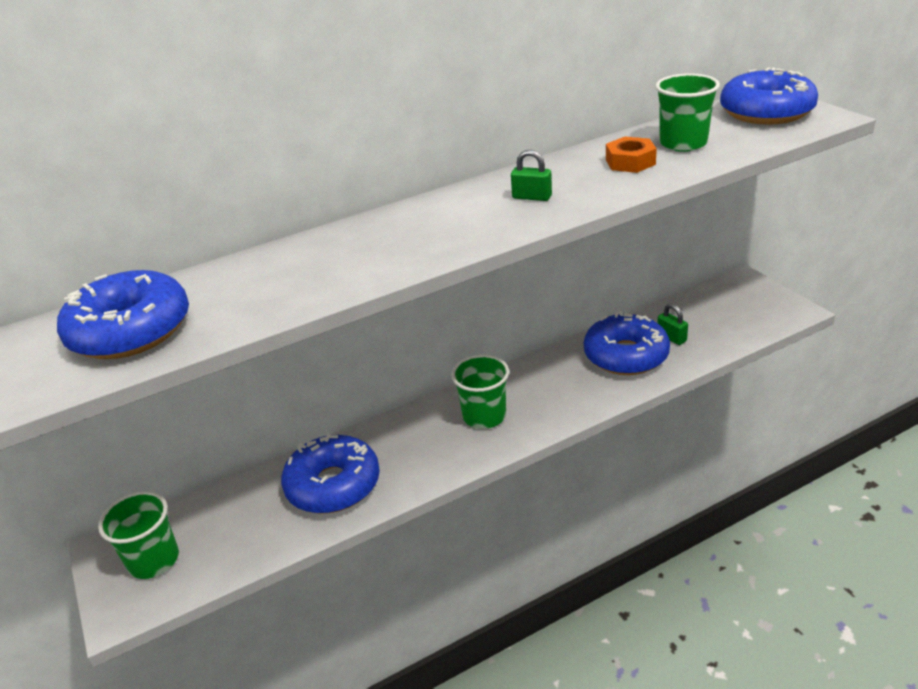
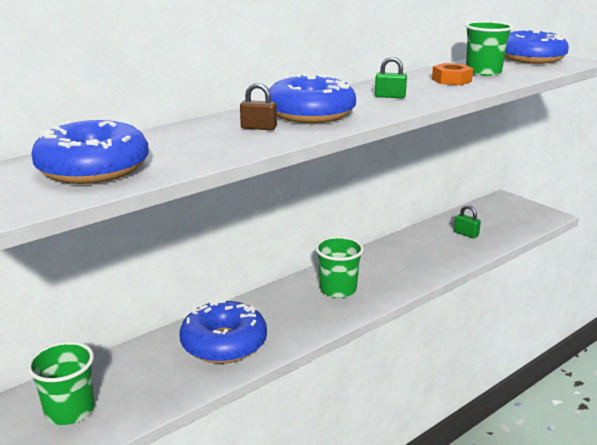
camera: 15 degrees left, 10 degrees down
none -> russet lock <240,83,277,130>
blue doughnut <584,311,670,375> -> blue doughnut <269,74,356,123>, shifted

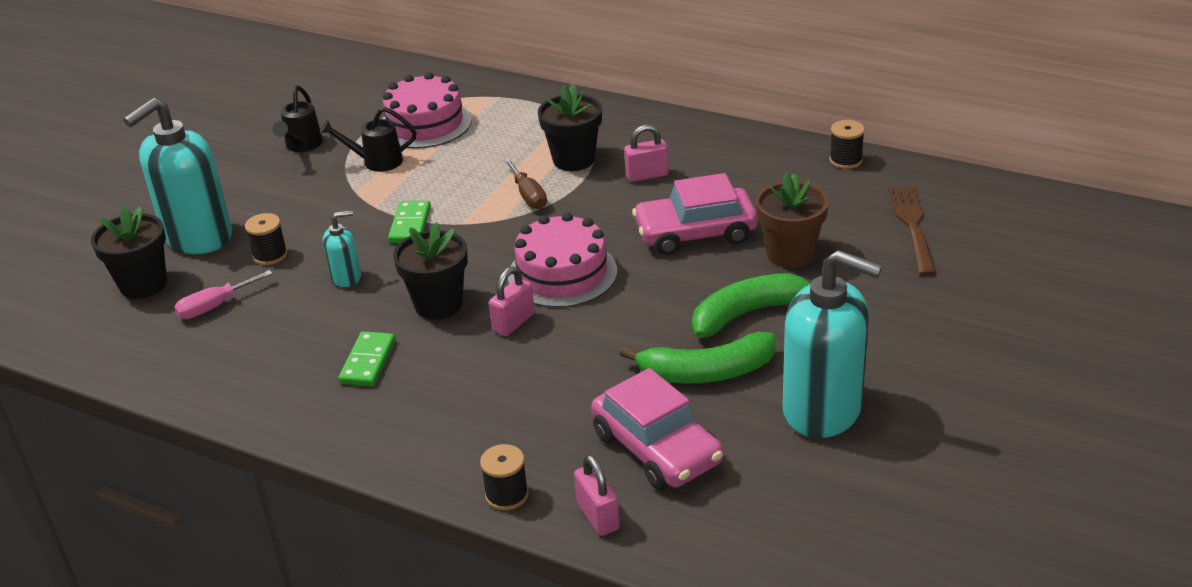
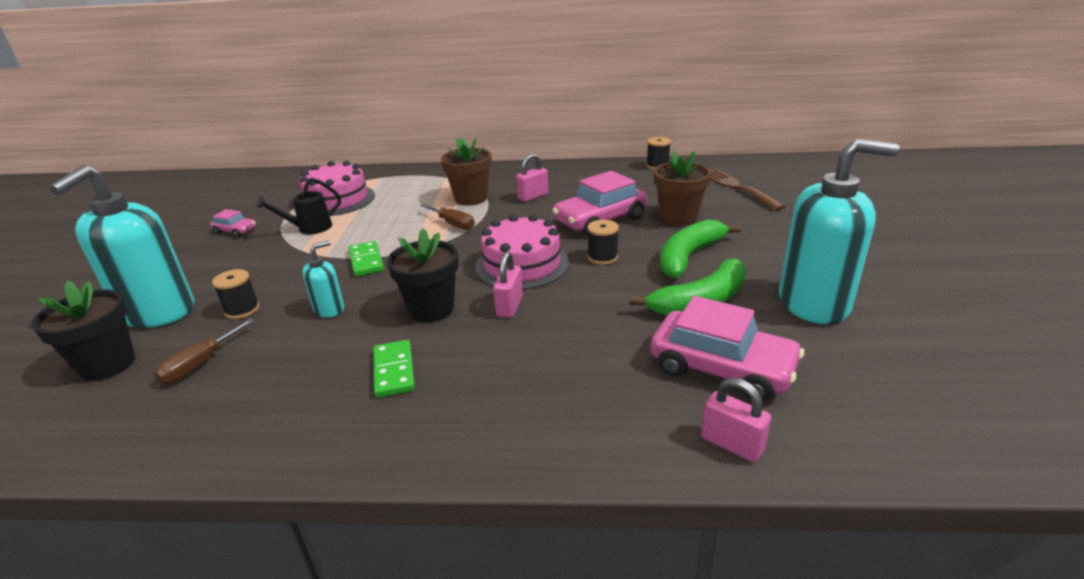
camera: 25 degrees left, 5 degrees down
jet-black bobbin <480,444,529,510> -> jet-black bobbin <587,220,619,265>, shifted
jet-black sprinkling can <273,86,323,152> -> rose-pink toy car <210,209,256,237>
rose-pink flat screwdriver <174,270,273,319> -> russet flat screwdriver <154,319,255,384>
jet-black potted plant <538,84,602,171> -> russet potted plant <441,137,492,205>

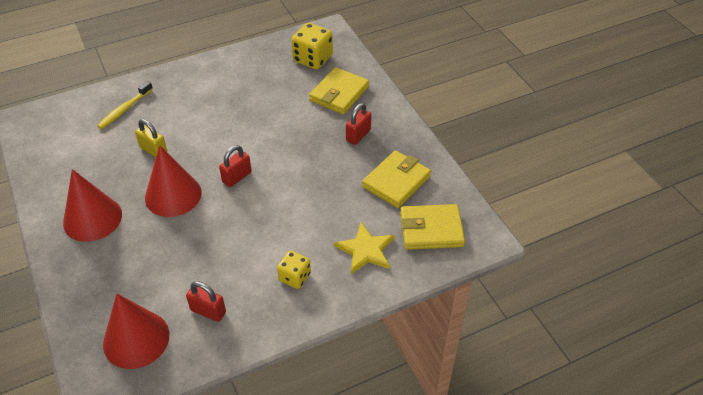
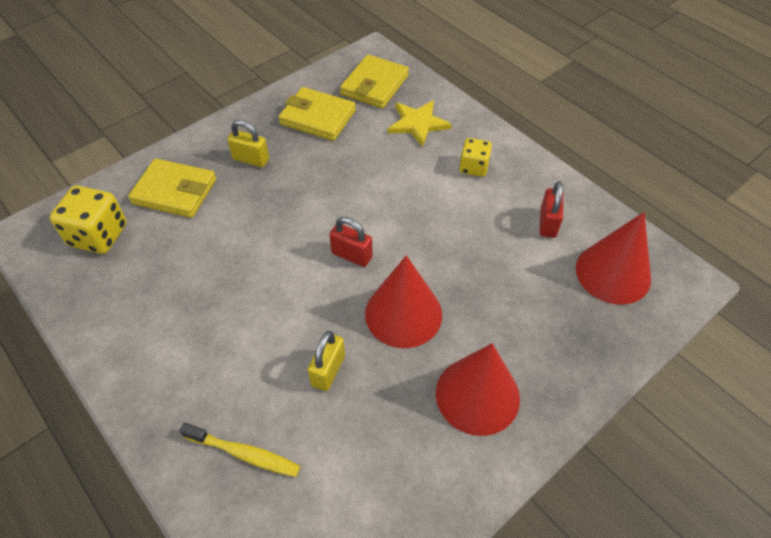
camera: 105 degrees left, 5 degrees up
red lock <346,103,371,145> -> golden lock <227,120,269,167>
golden wallet <400,204,465,250> -> golden wallet <340,55,409,108>, 45 degrees clockwise

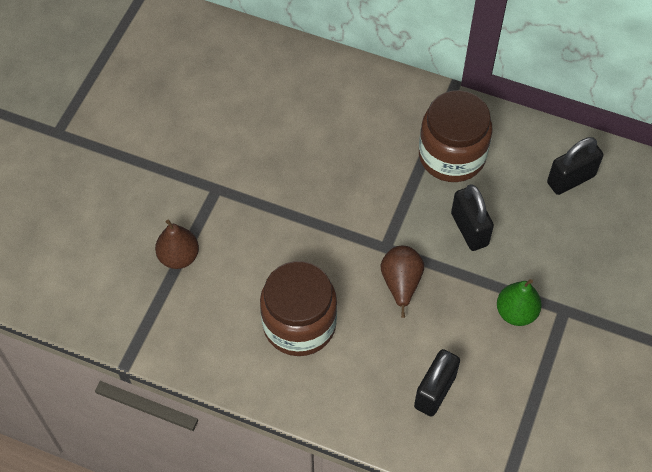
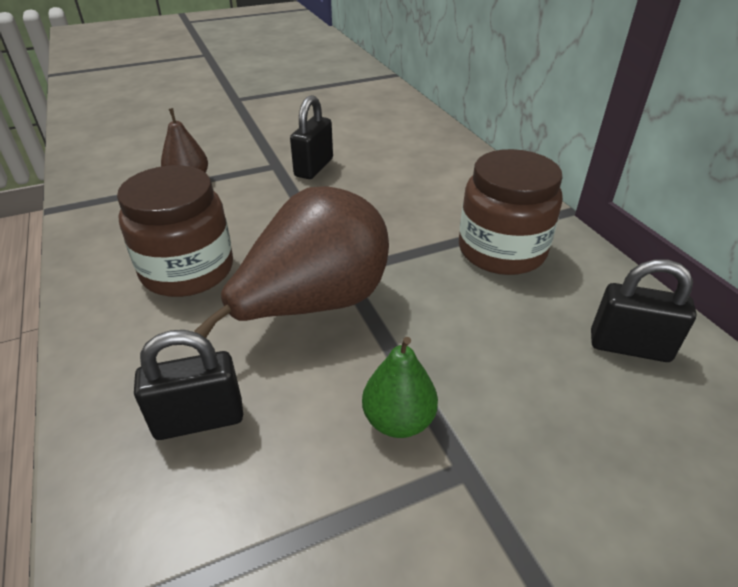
camera: 45 degrees right, 20 degrees down
jet-black lock <451,185,494,251> -> jet-black lock <290,95,333,179>, shifted
russet toy pear <381,246,424,318> -> russet toy pear <194,186,389,338>, x2.01

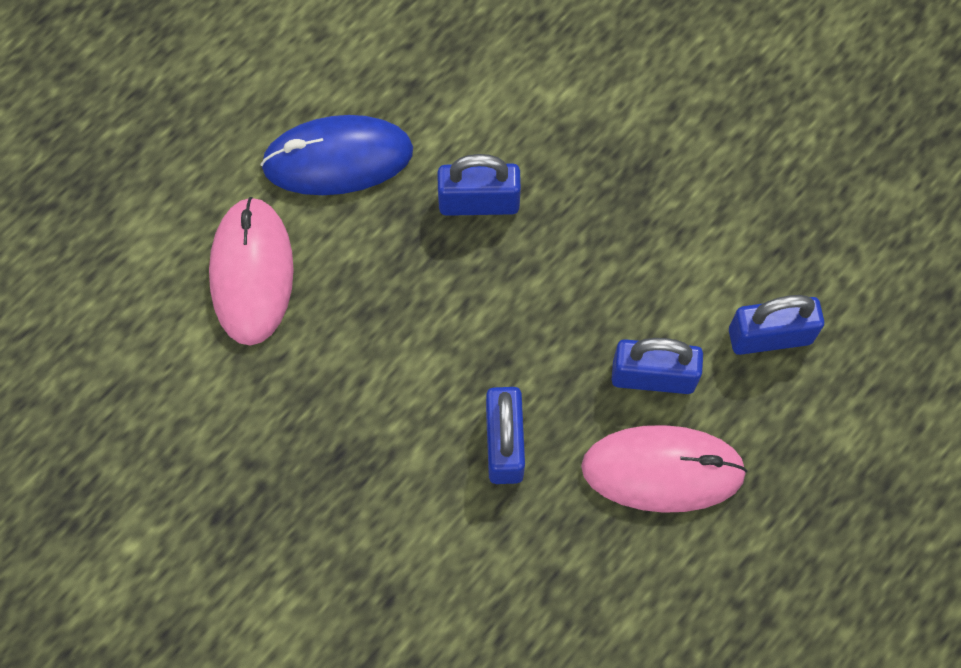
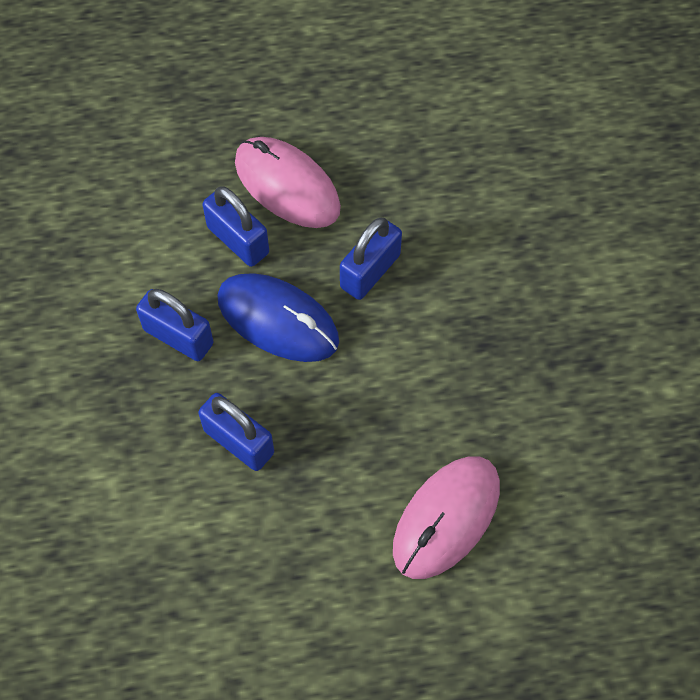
camera: 140 degrees left, 5 degrees down
blue mouse <261,115,413,195> -> blue mouse <217,273,339,362>, shifted
blue lock <729,295,824,355> -> blue lock <136,289,214,361>, shifted

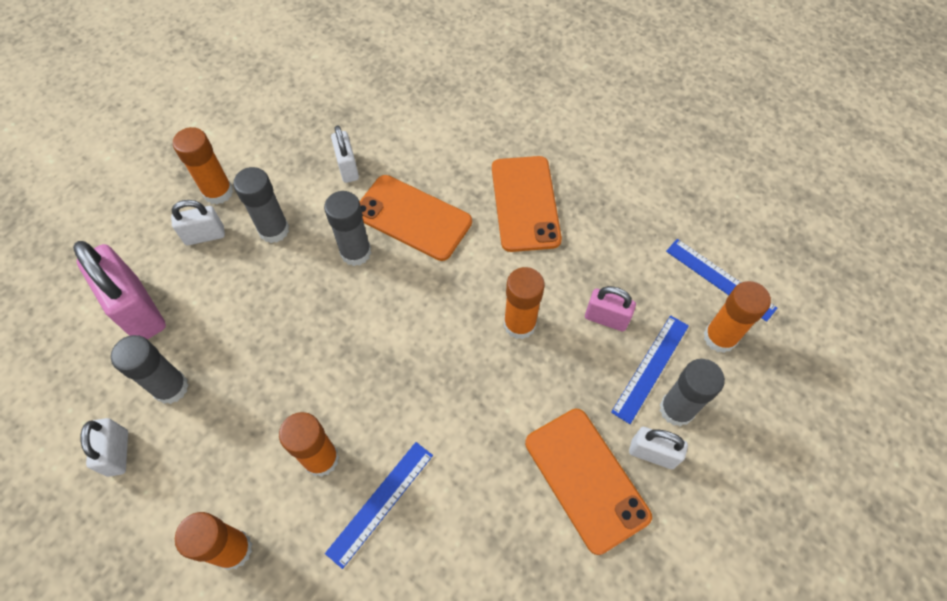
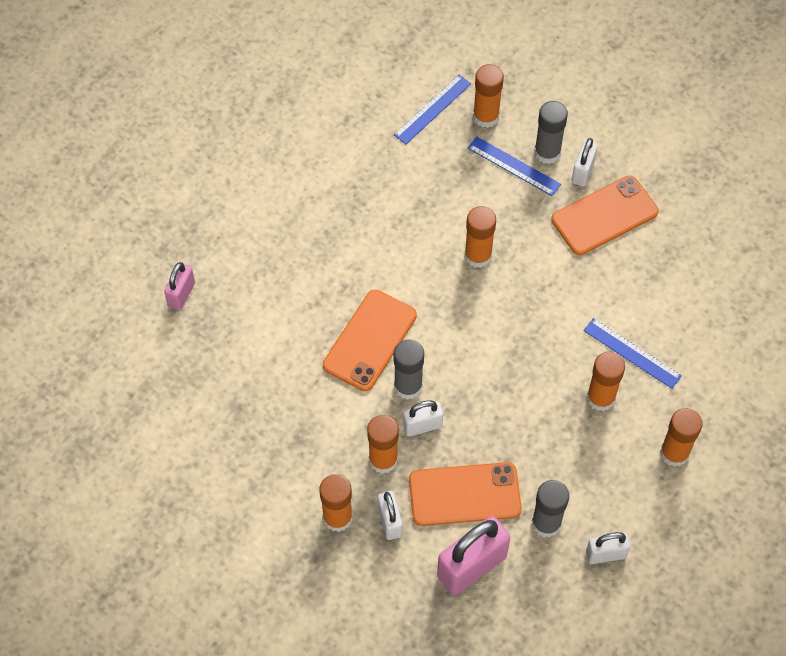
camera: 90 degrees left, 0 degrees up
white lock <331,125,359,183> -> white lock <403,400,443,437>, shifted
bright orange phone <492,156,562,252> -> bright orange phone <409,462,522,526>, shifted
rose-pink lock <585,286,636,331> -> rose-pink lock <164,262,195,310>, shifted
ash-grey glue stick <233,167,289,243> -> bright orange glue stick <367,415,399,474>

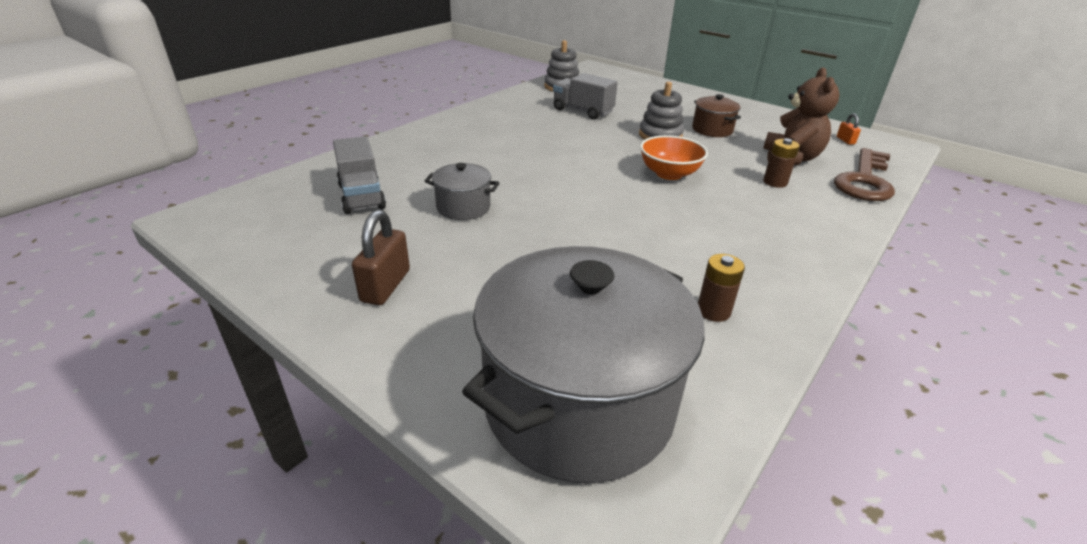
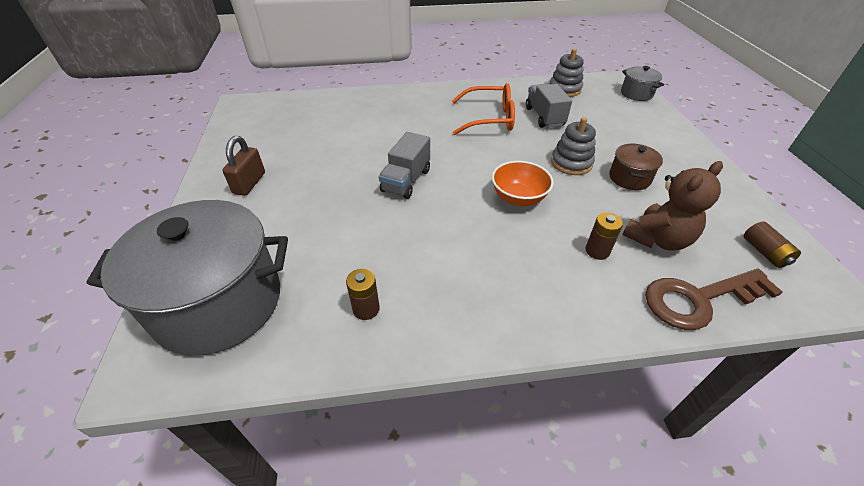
camera: 45 degrees right, 10 degrees up
none -> bright orange spectacles <452,83,515,135>
ash-grey truck <333,136,386,214> -> ash-grey truck <379,132,430,199>, shifted
ash-grey stockpot <425,163,499,220> -> ash-grey stockpot <621,66,664,101>, shifted
bright orange lock <837,113,861,145> -> russet power cell <744,221,801,268>
russet lock <352,210,410,305> -> russet lock <223,136,265,196>, 45 degrees counterclockwise

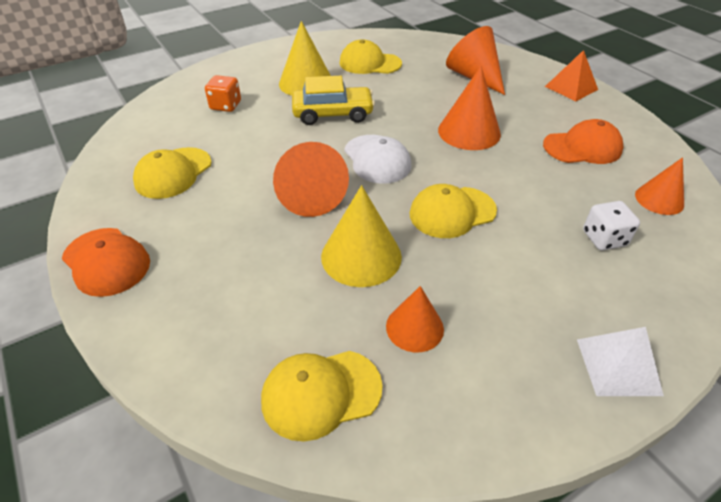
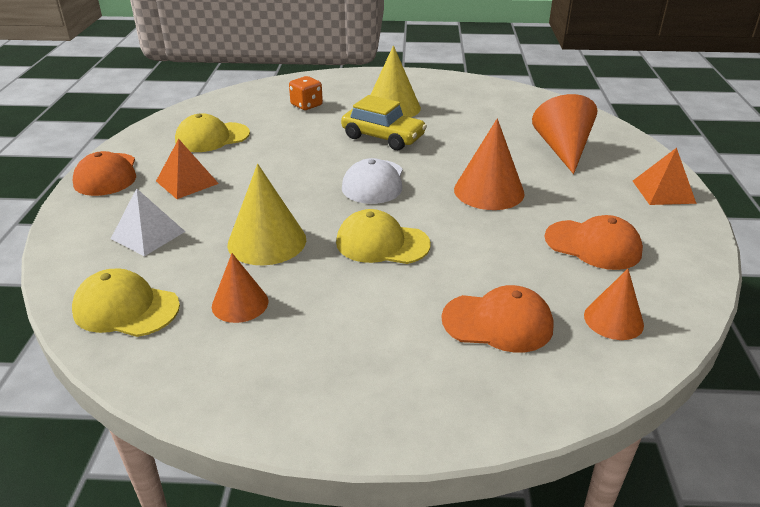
camera: 35 degrees right, 10 degrees down
bright orange cone <273,142,349,217> -> none
golden peaked cap <339,40,402,74> -> none
none -> bright orange pyramid <156,139,219,199>
white pyramid <577,327,664,396> -> white pyramid <111,188,185,256>, shifted
white game die <583,201,640,250> -> bright orange peaked cap <441,285,554,353>

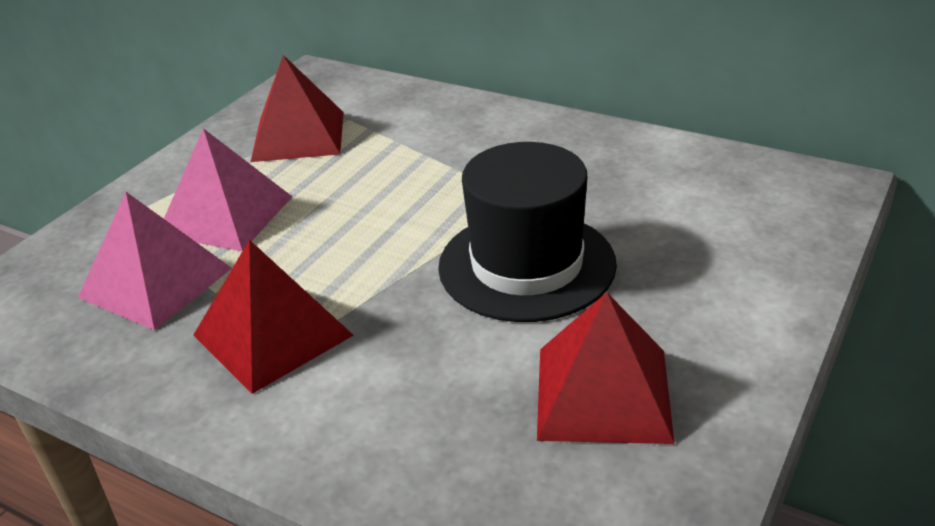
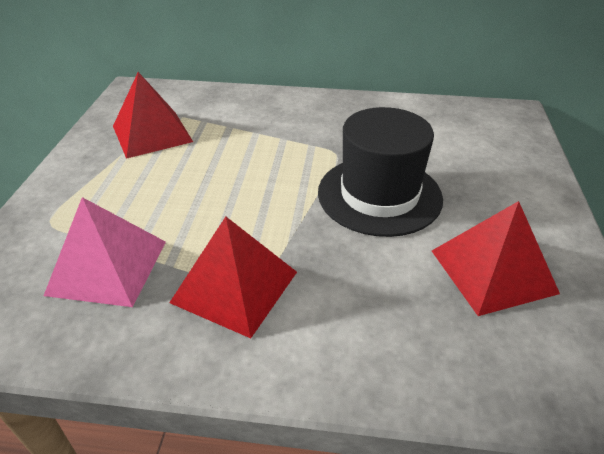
camera: 25 degrees left, 5 degrees up
rose-pink pyramid <164,128,292,251> -> none

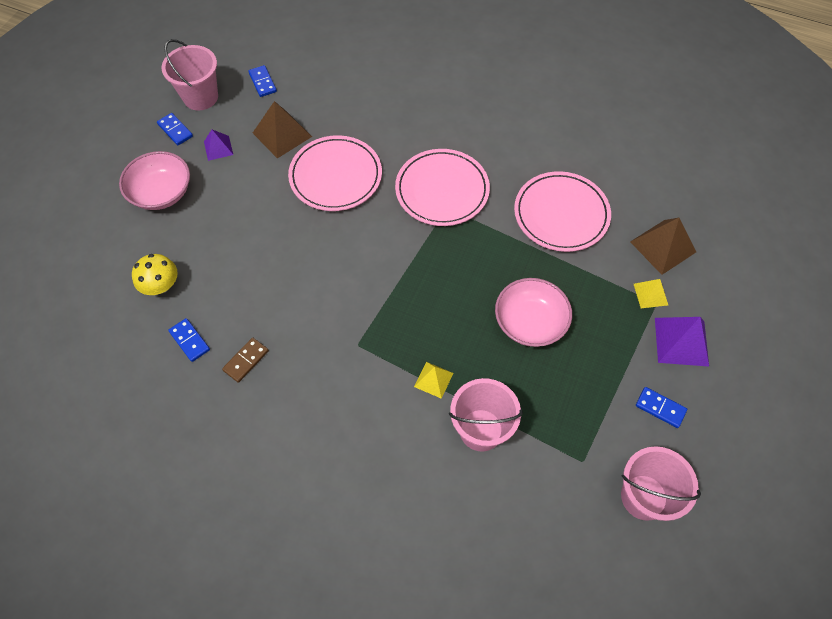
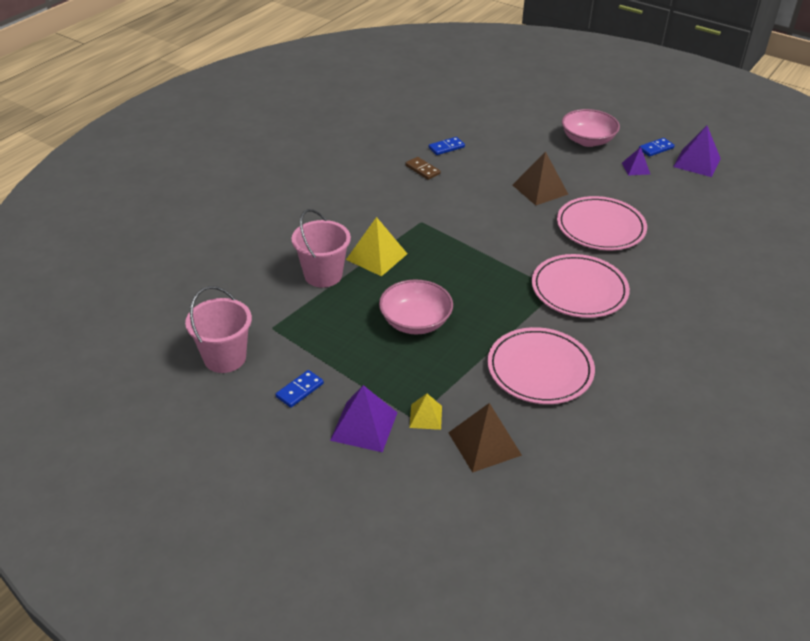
camera: 100 degrees right, 20 degrees down
golden fungus <132,254,178,295> -> none
blue domino tile <248,65,277,97> -> none
russet pyramid <253,101,312,159> -> russet pyramid <513,151,568,206>, shifted
rose-pink pail <161,39,218,111> -> violet pyramid <673,126,721,177>
golden pyramid <414,362,453,399> -> golden pyramid <346,217,407,277>, x1.70

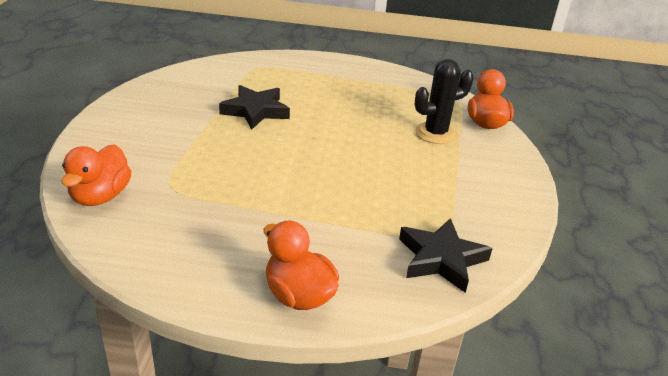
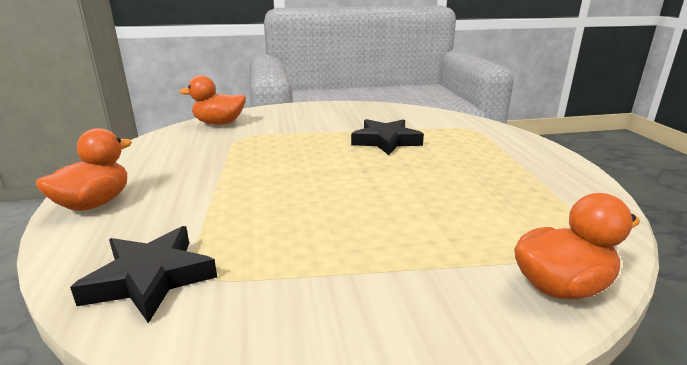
camera: 75 degrees right, 10 degrees down
jet-black cactus <415,59,474,144> -> none

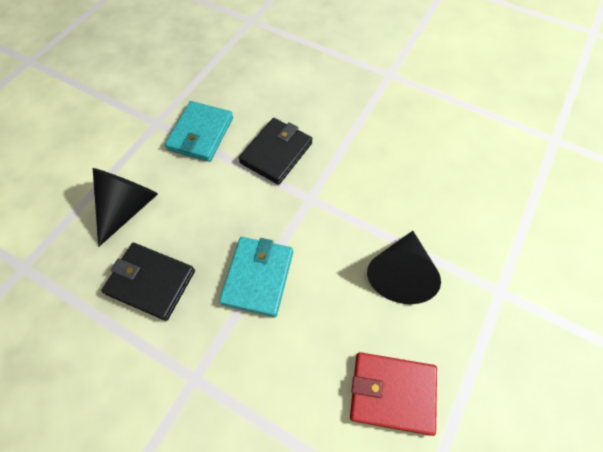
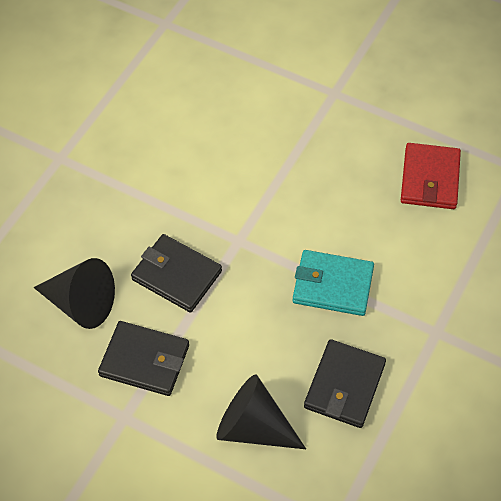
camera: 90 degrees left, 5 degrees down
jet-black cone <367,231,441,304> -> jet-black cone <34,258,115,329>, shifted
turquoise wallet <165,101,233,162> -> jet-black wallet <98,321,189,396>

